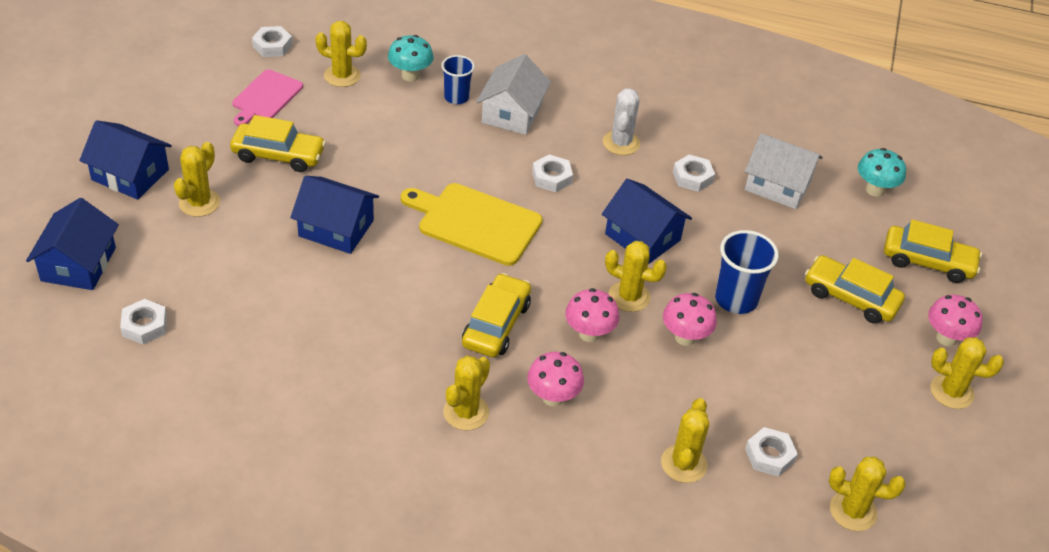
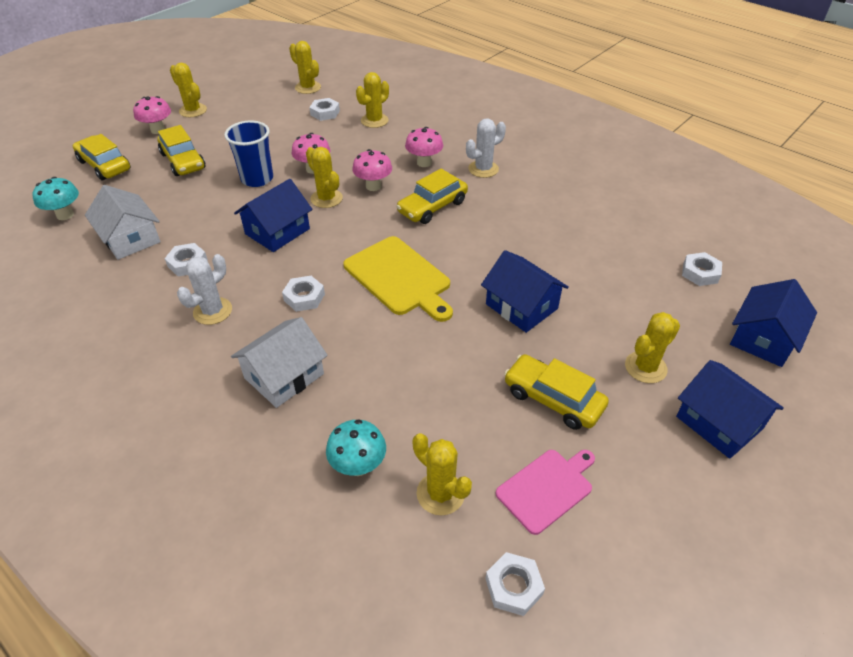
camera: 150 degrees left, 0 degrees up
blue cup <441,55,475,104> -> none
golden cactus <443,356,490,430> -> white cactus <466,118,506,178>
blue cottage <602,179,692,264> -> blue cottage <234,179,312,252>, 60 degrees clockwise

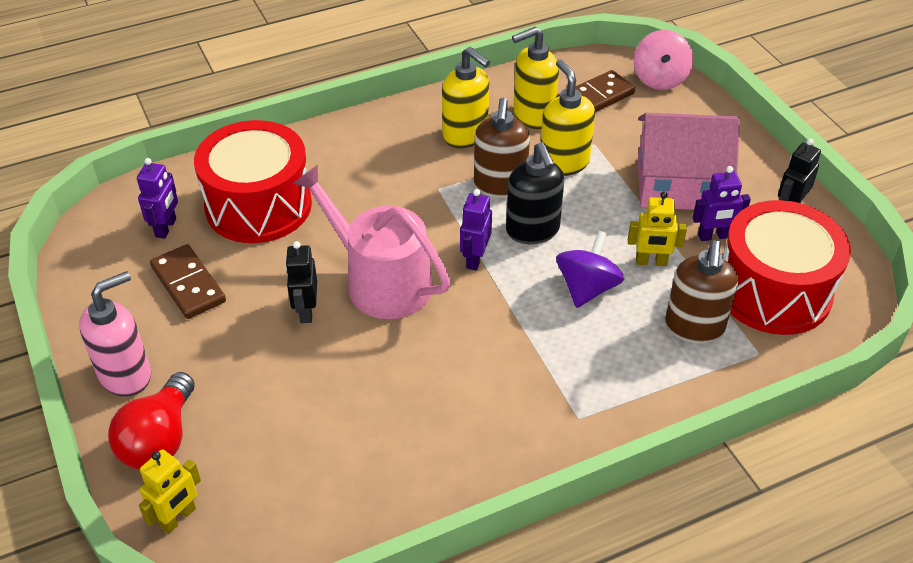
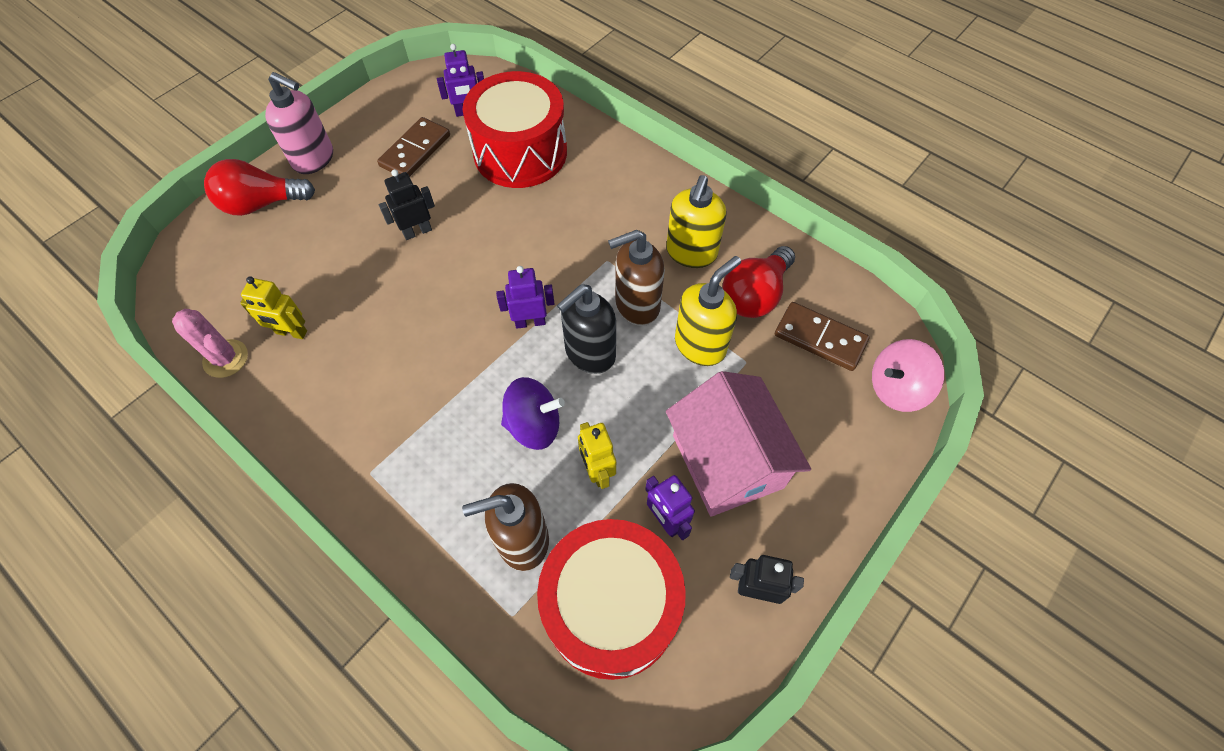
camera: 65 degrees right, 15 degrees up
rose-pink sprinkling can <293,165,451,319> -> none
none -> rose-pink cactus <172,309,248,378>
golden robot figure <139,449,201,534> -> golden robot figure <240,277,307,339>, shifted
golden pump bottle <512,27,559,129> -> red lightbulb <722,246,795,318>

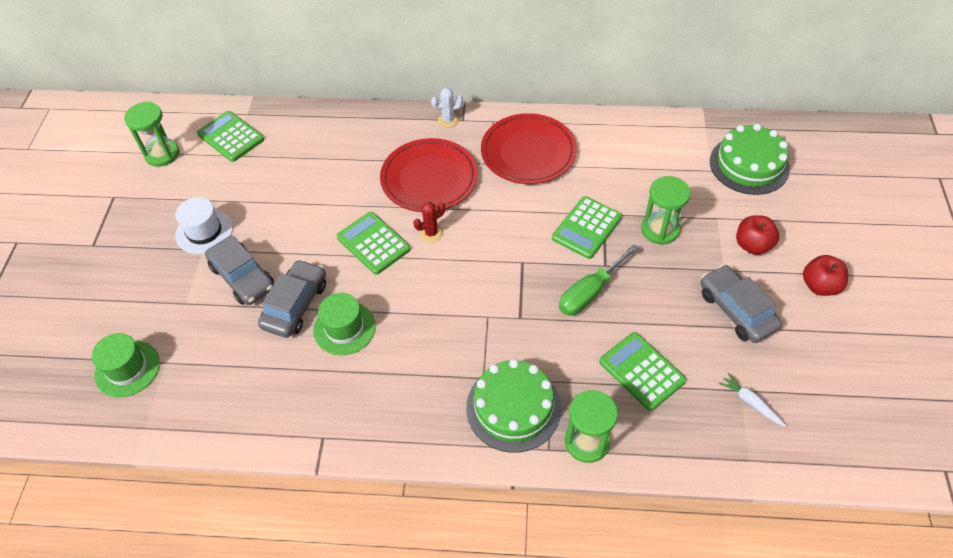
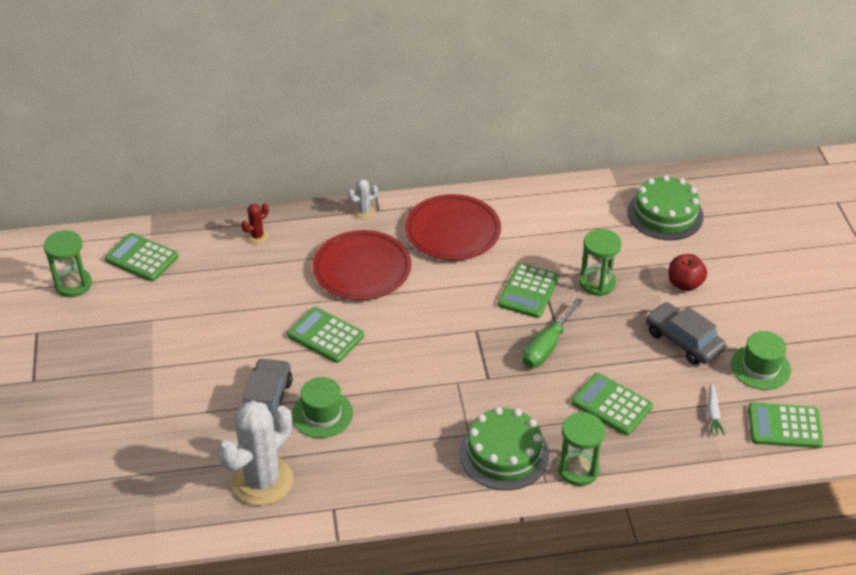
camera: 15 degrees left, 10 degrees down
white tall hat <175,197,233,254> -> none
ash-grey toy car <205,236,274,305> -> none
red apple <803,255,848,296> -> none
none -> white cactus <217,400,294,506>
none -> emerald adding machine <748,402,823,448>
emerald tall hat <92,333,160,397> -> emerald tall hat <731,331,791,390>, shifted
red cactus <413,202,445,243> -> red cactus <241,203,269,244>, shifted
white root vegetable <719,373,786,427> -> white root vegetable <707,383,725,436>, 120 degrees counterclockwise

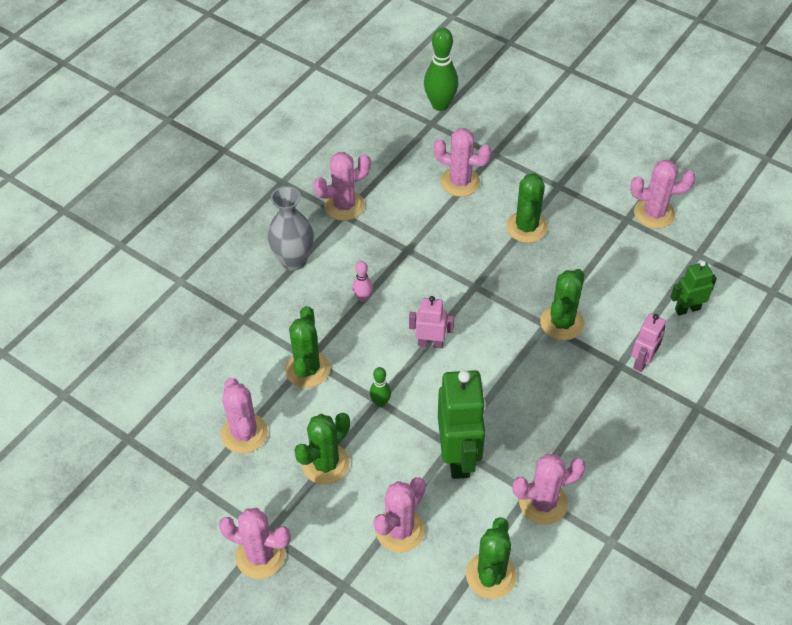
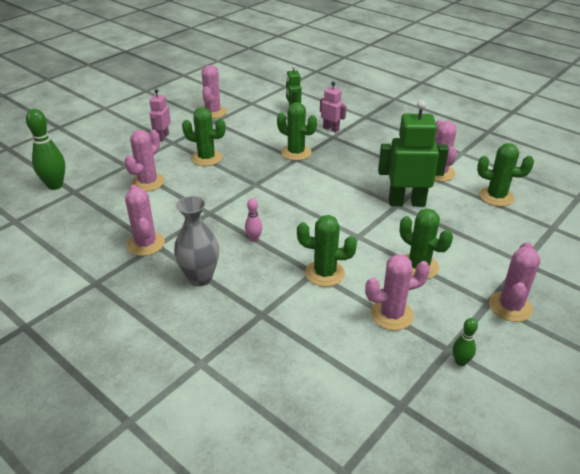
camera: 85 degrees left, 15 degrees down
rose-pink cactus <374,477,426,552> -> none
emerald skittle <370,367,391,407> -> emerald skittle <453,318,478,366>, shifted
rose-pink robot figure <409,296,454,349> -> rose-pink robot figure <149,89,171,142>, shifted

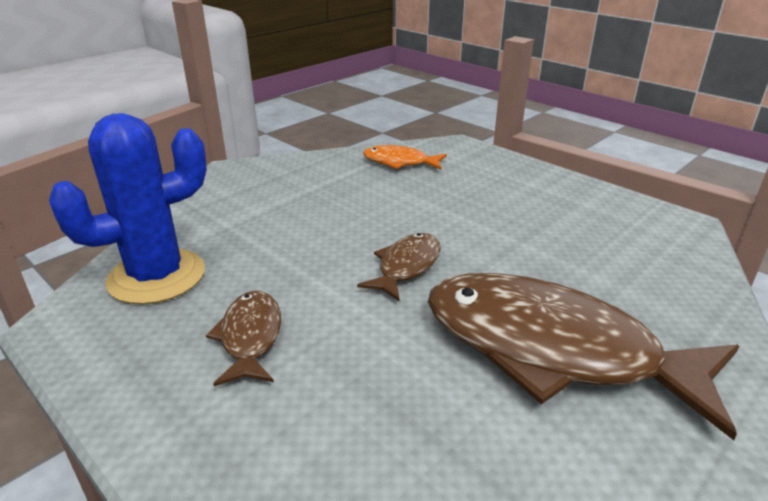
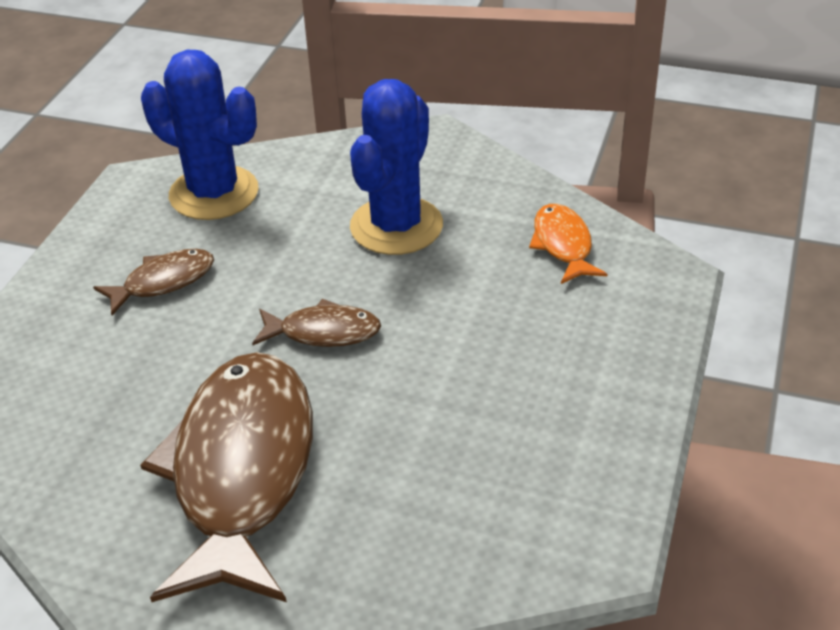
camera: 65 degrees right, 10 degrees up
none -> blue cactus <350,79,443,255>

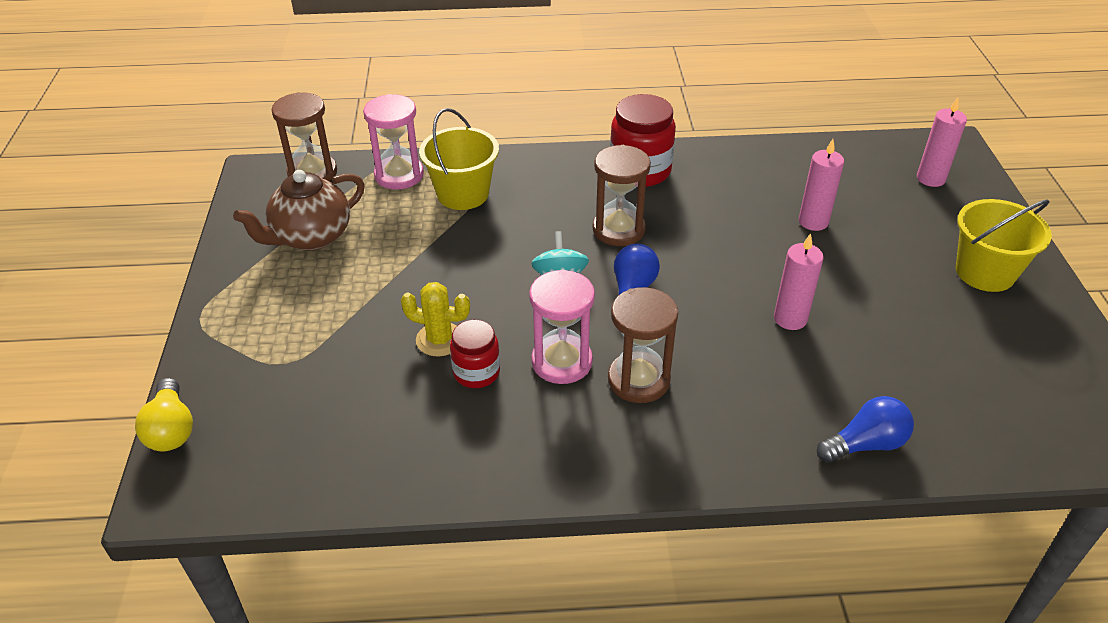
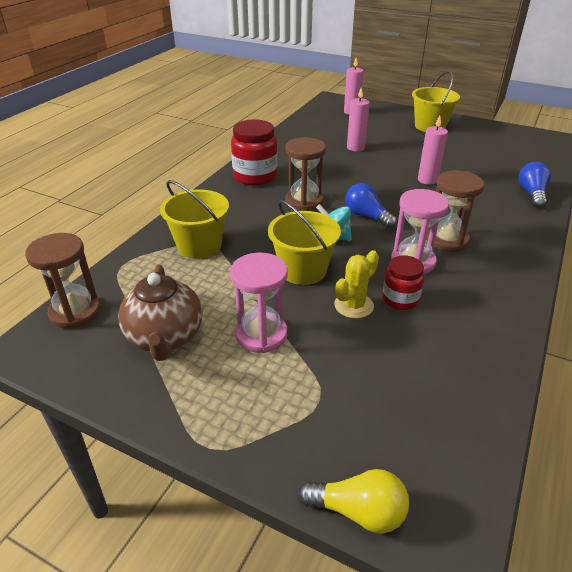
camera: 60 degrees left, 5 degrees down
none -> golden pail <268,200,341,285>
rose-pink hourglass <363,94,424,189> -> rose-pink hourglass <230,253,287,353>, shifted

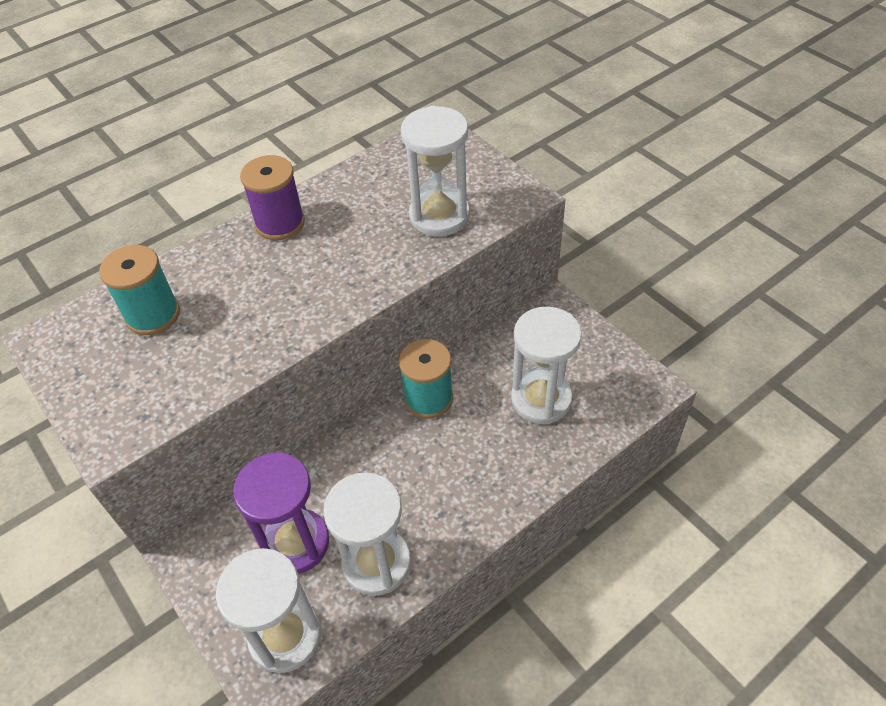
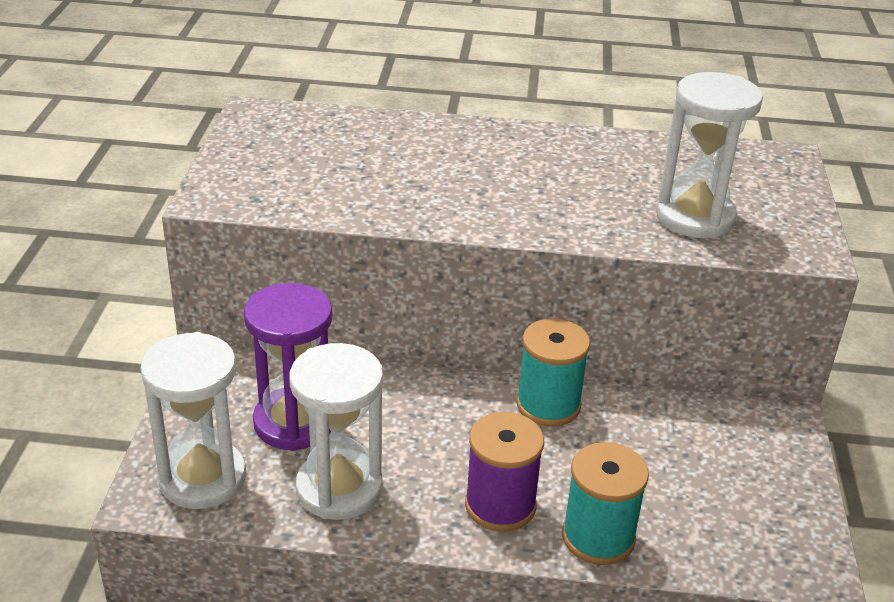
camera: 40 degrees right, 15 degrees down
white hourglass <511,306,582,424> -> none
turquoise bobbin <99,245,180,335> -> turquoise bobbin <562,442,649,565>, shifted
violet bobbin <240,155,305,240> -> violet bobbin <465,412,544,532>, shifted

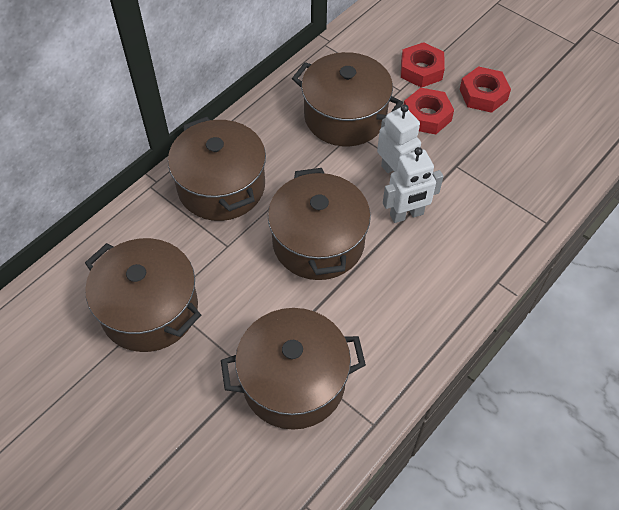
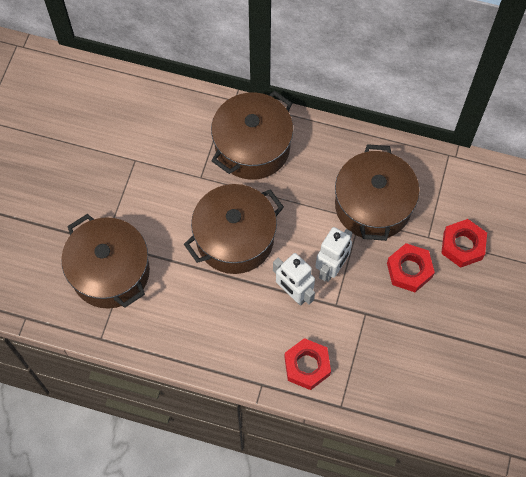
camera: 65 degrees right, 10 degrees up
russet stockpot <85,238,201,352> -> none
red hexagon nut <460,66,511,113> -> red hexagon nut <284,338,331,390>, shifted

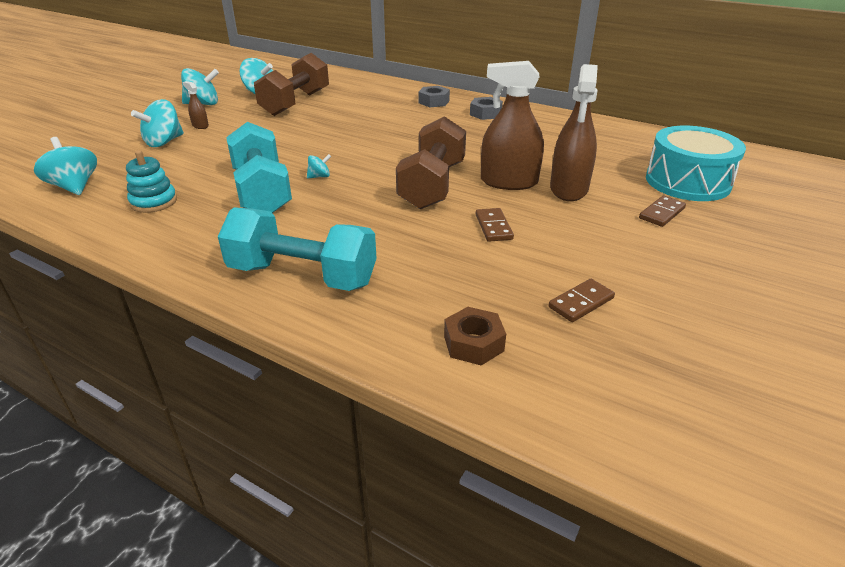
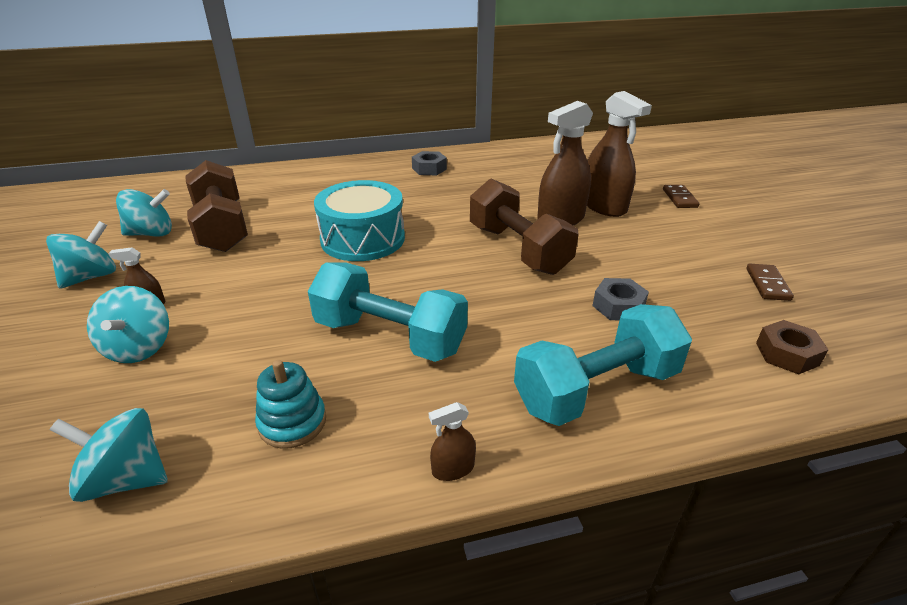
camera: 45 degrees left, 0 degrees up
turquoise toy top <307,154,331,178> -> none
russet domino tile <476,208,514,242> -> none
none -> russet spray bottle <429,402,476,481>
ash-grey hexagon nut <419,86,450,107> -> ash-grey hexagon nut <593,278,649,320>, shifted
turquoise drum <646,126,746,201> -> turquoise drum <314,180,405,261>, shifted

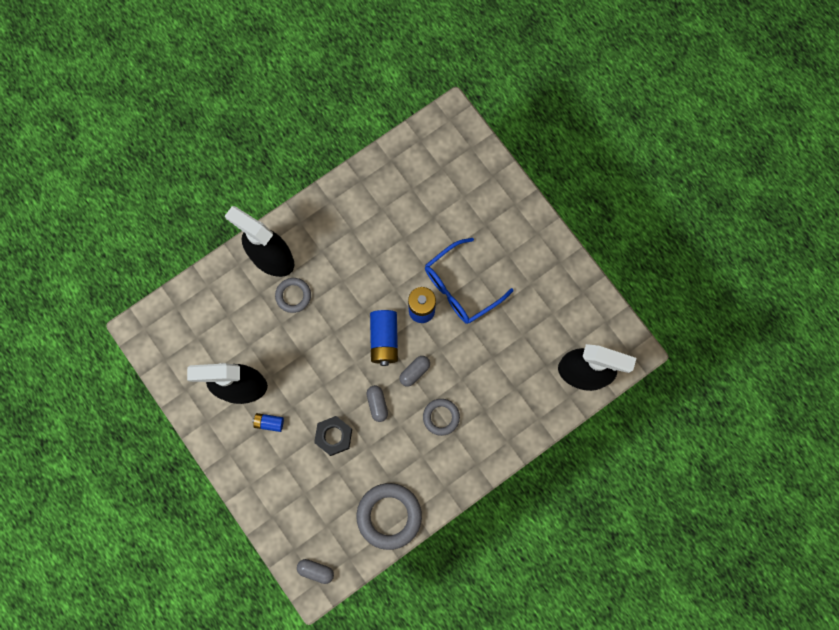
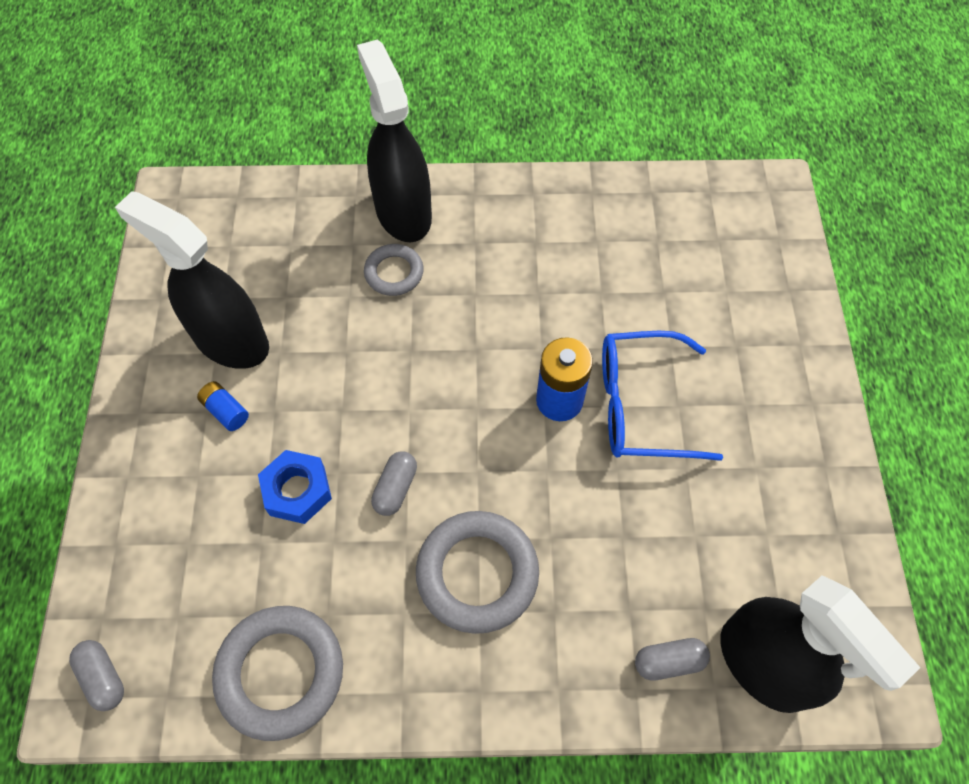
camera: 35 degrees right, 15 degrees down
blue power cell <370,310,398,366> -> none
ash-grey pill <399,356,430,387> -> ash-grey pill <635,638,710,681>, shifted
jet-black hexagon nut <314,416,352,456> -> blue hexagon nut <258,450,332,524>
ash-grey hoop <423,399,460,436> -> ash-grey hoop <416,511,539,634>, x1.73

